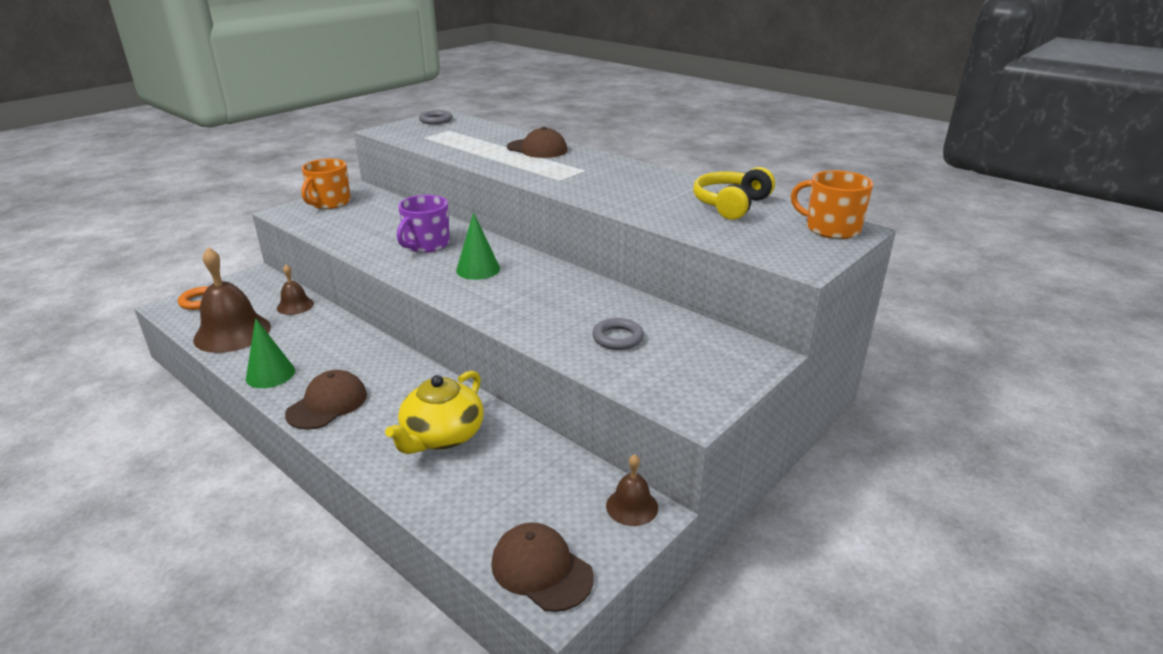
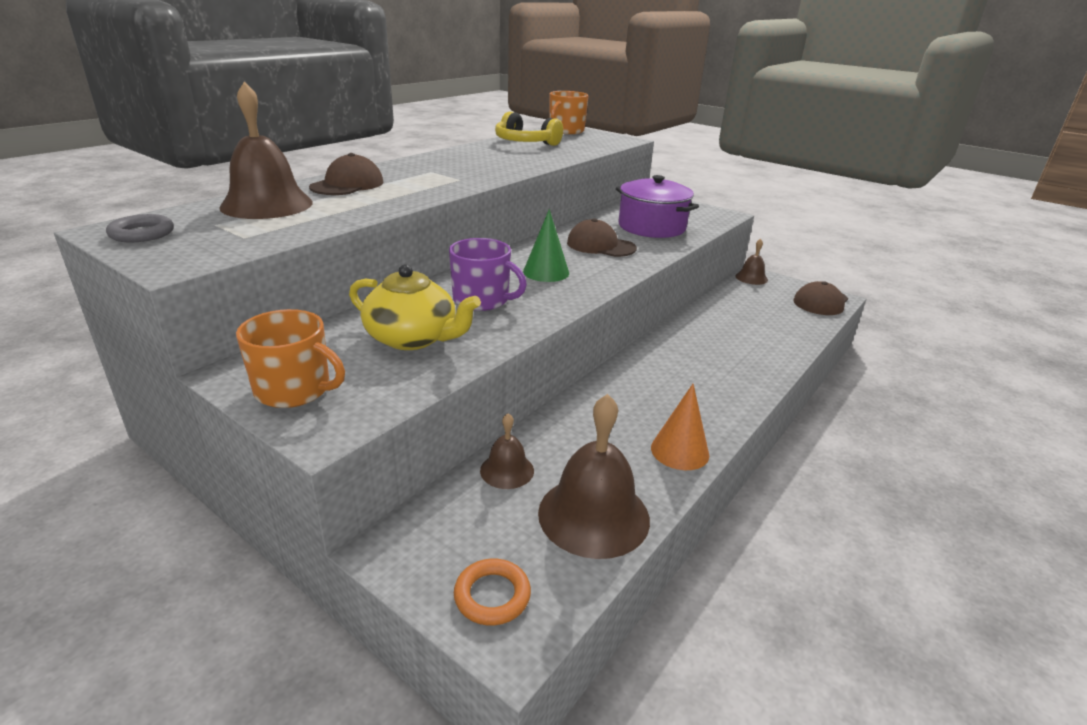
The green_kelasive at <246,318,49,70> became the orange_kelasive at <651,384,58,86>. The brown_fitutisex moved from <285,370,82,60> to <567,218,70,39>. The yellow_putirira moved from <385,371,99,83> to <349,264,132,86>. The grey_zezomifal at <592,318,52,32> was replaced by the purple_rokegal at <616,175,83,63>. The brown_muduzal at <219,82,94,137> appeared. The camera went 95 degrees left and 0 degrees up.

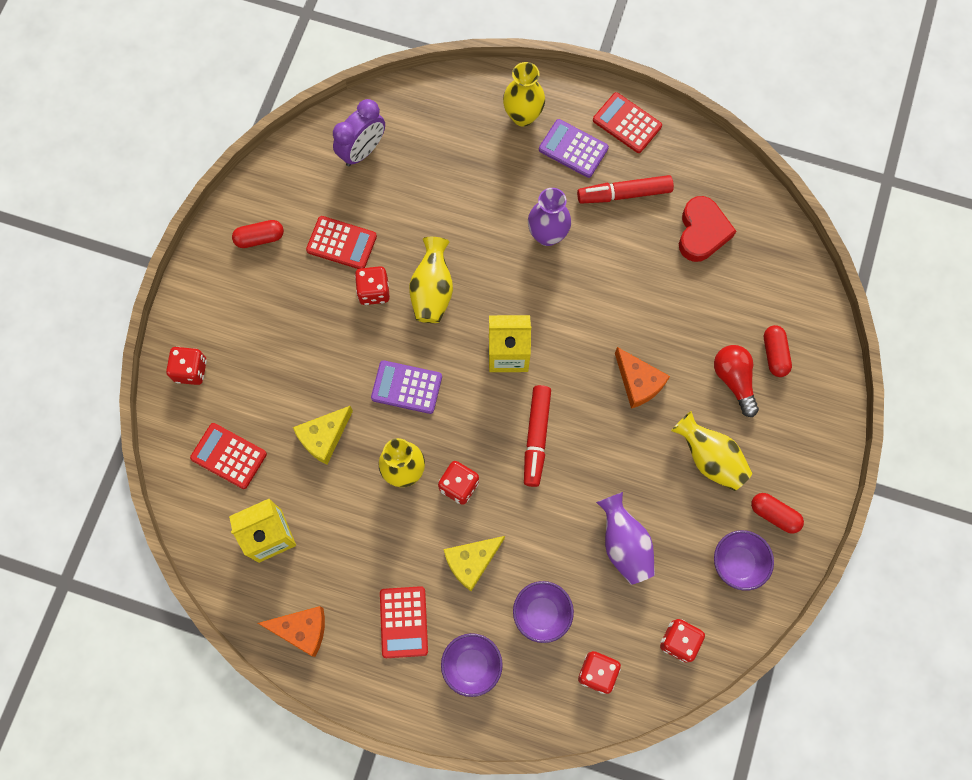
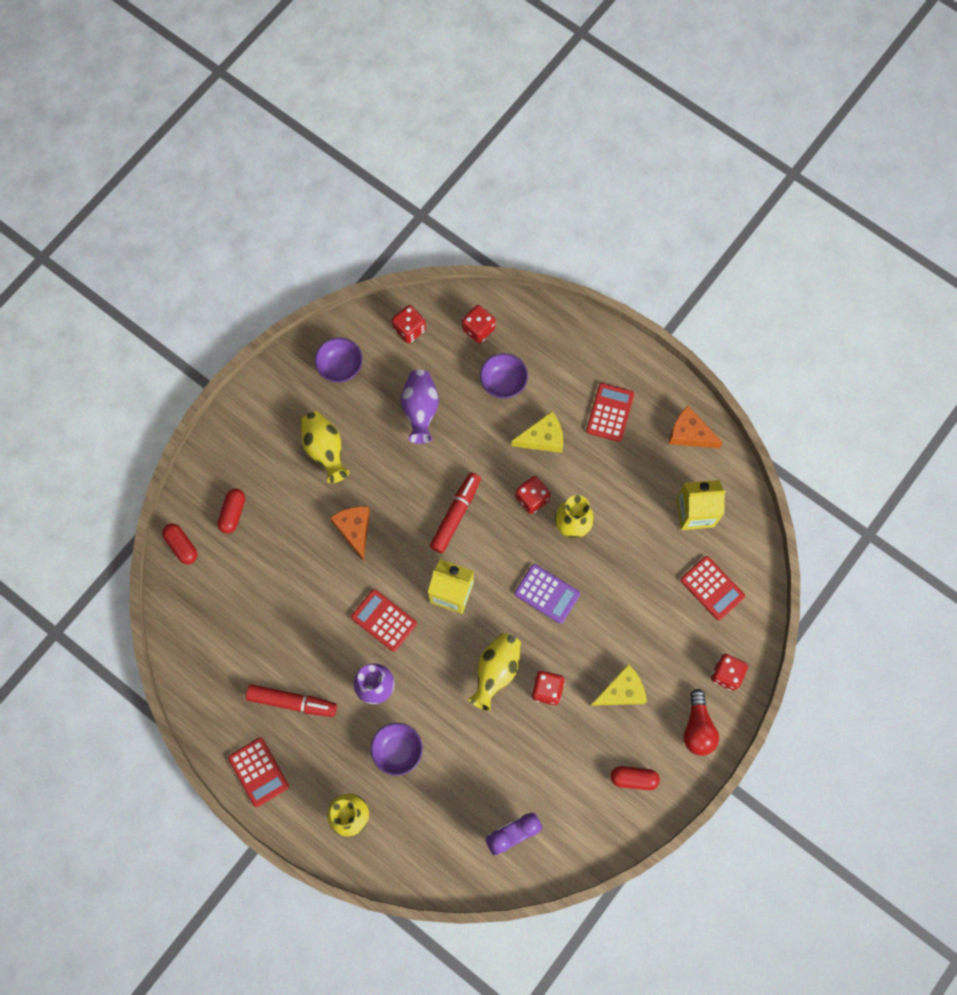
The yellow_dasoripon moved from <293,406,60,59> to <591,664,56,42>. The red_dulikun moved from <306,216,71,53> to <351,589,66,63>. The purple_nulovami moved from <441,633,62,64> to <371,723,52,53>. The purple_dulikun at <539,119,70,59> disappeared. The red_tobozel at <679,196,57,66> disappeared. The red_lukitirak moved from <714,345,45,72> to <683,689,36,67>. The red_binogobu moved from <751,493,53,41> to <162,524,36,40>. The camera went 160 degrees left and 0 degrees up.

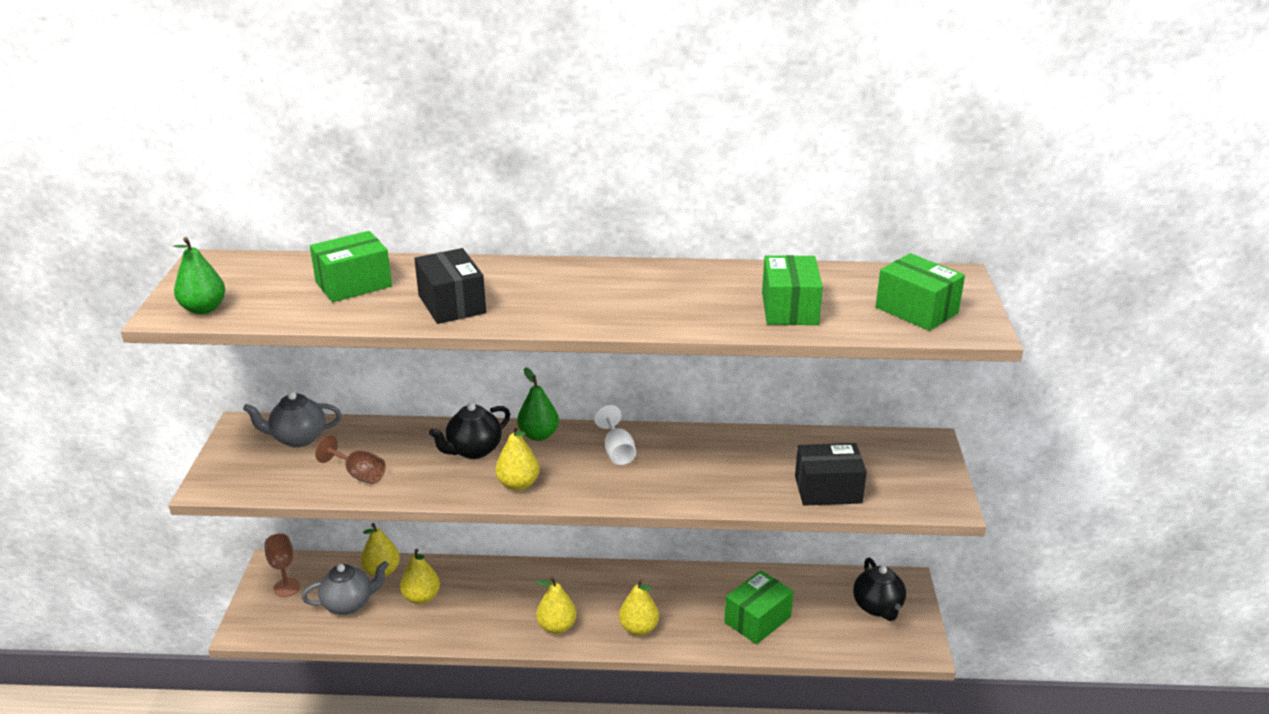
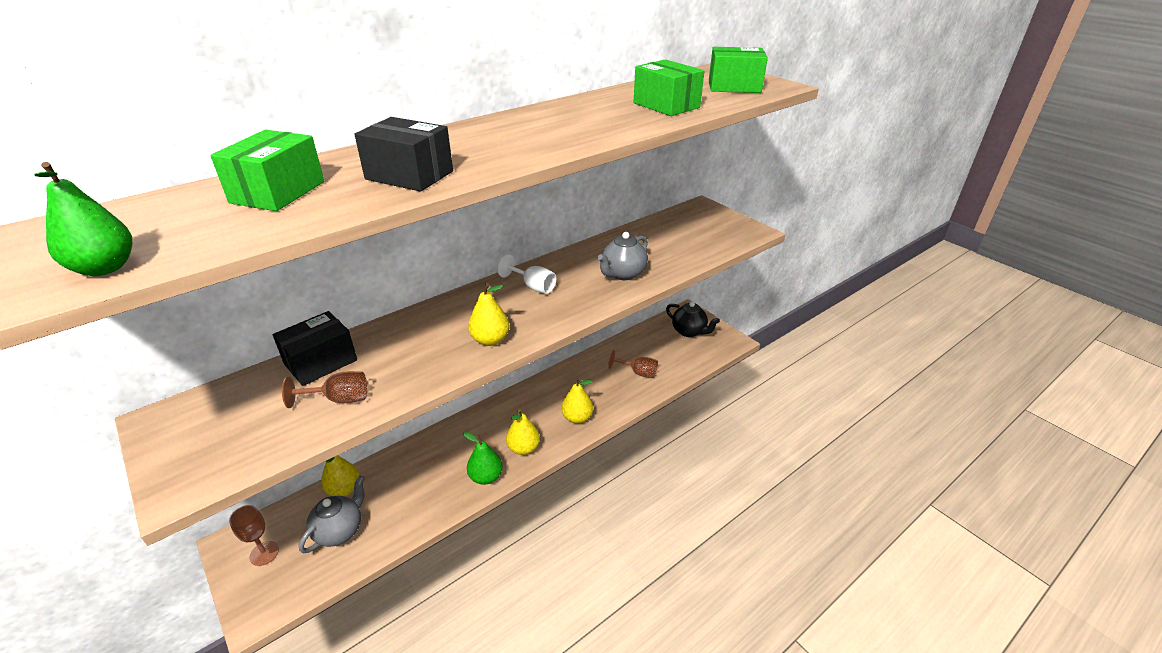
The grey_putirira moved from <243,391,99,56> to <598,232,50,48>. The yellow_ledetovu at <400,549,40,55> disappeared. The black_putirira at <429,403,81,56> disappeared. The green_ledetovu moved from <517,367,42,74> to <463,432,40,53>. The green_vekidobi at <724,570,69,74> was replaced by the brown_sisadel at <608,350,50,28>. The black_vekidobi moved from <795,443,72,62> to <273,311,84,75>. The camera went 40 degrees left and 5 degrees up.

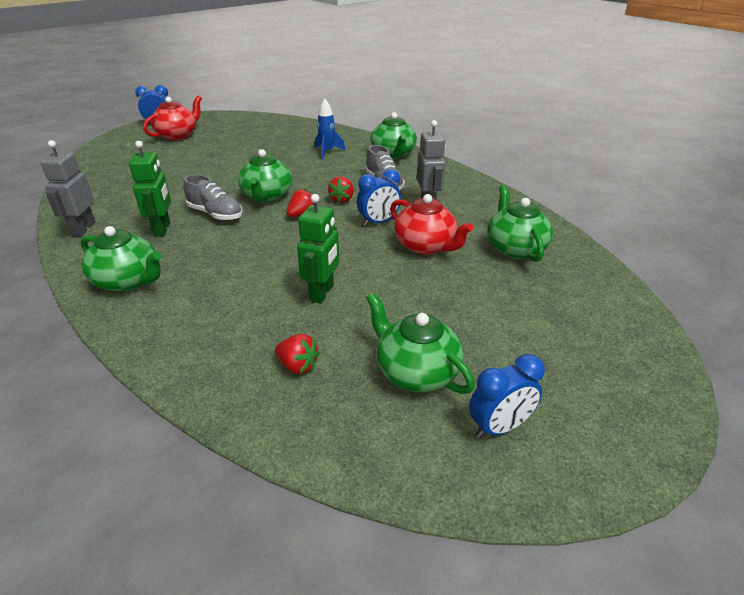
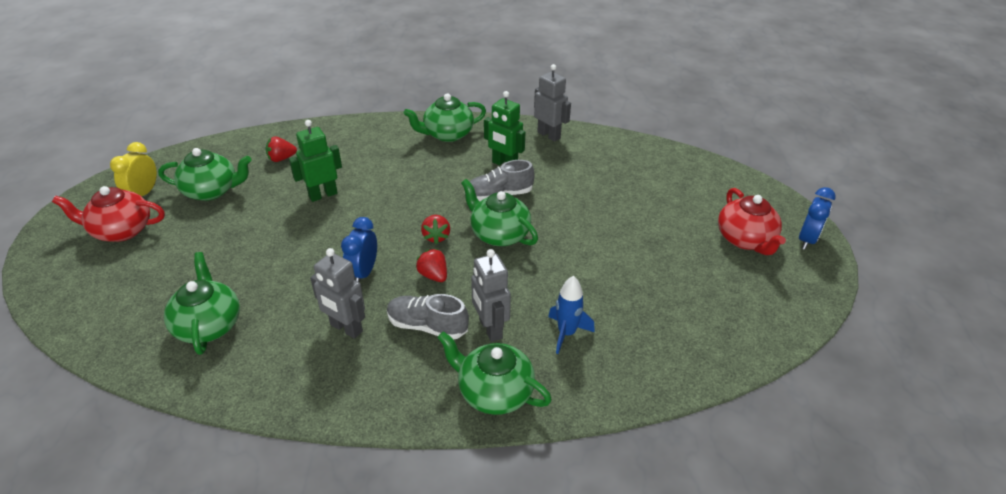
The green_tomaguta at <297,194,42,109> turned 90 degrees clockwise. The red_putirira moved from <390,194,83,61> to <52,186,113,56>. The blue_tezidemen at <469,354,76,84> became the yellow_tezidemen at <110,142,47,54>. The green_putirira at <487,185,66,77> turned 135 degrees counterclockwise. The grey_tomaguta at <471,249,40,93> appeared. The camera went 130 degrees right and 5 degrees up.

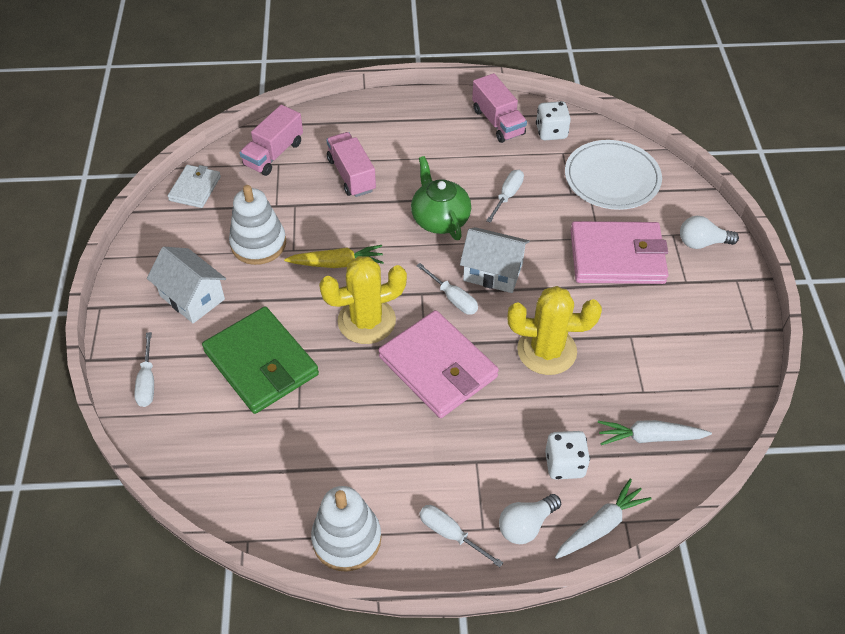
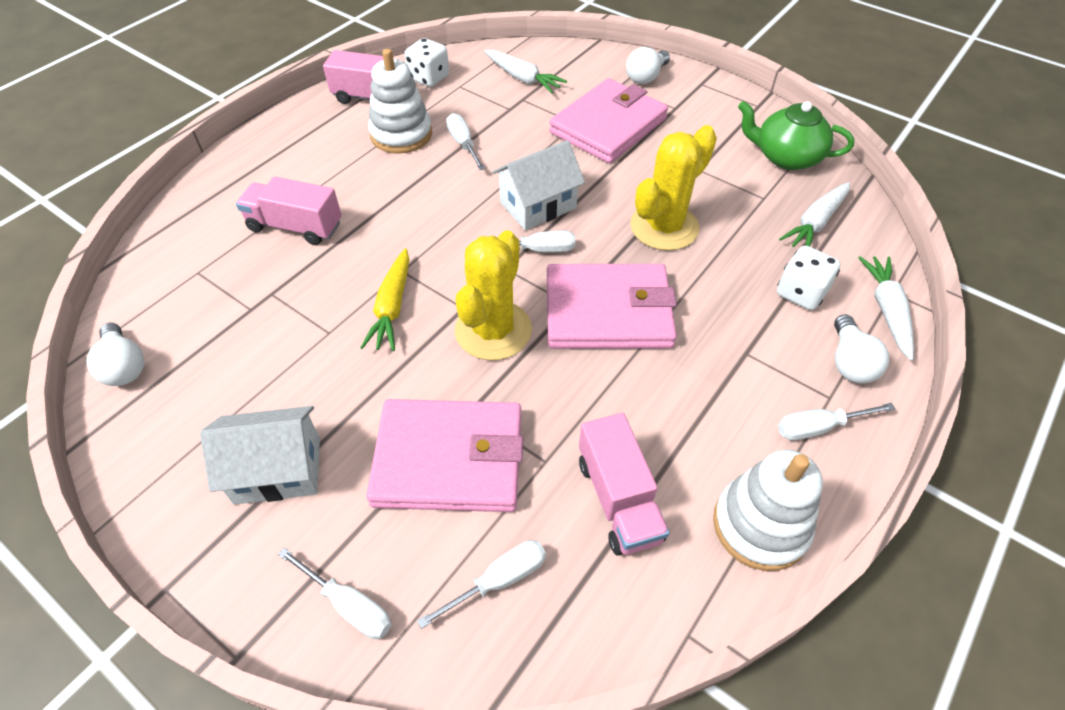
The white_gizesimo at <168,165,53,43> was replaced by the white_lukitirak at <86,323,58,63>. The green_gizesimo at <202,306,117,108> became the pink_gizesimo at <366,399,157,113>. The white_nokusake moved from <229,185,57,80> to <368,49,64,105>. The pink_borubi moved from <239,105,64,71> to <579,413,91,143>. The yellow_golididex at <284,245,100,23> turned 150 degrees clockwise. The green_putirira moved from <411,156,60,84> to <738,101,116,69>. The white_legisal at <565,140,97,70> was replaced by the white_golididex at <484,50,83,43>. The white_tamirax at <417,540,129,89> appeared. The camera went 50 degrees left and 0 degrees up.

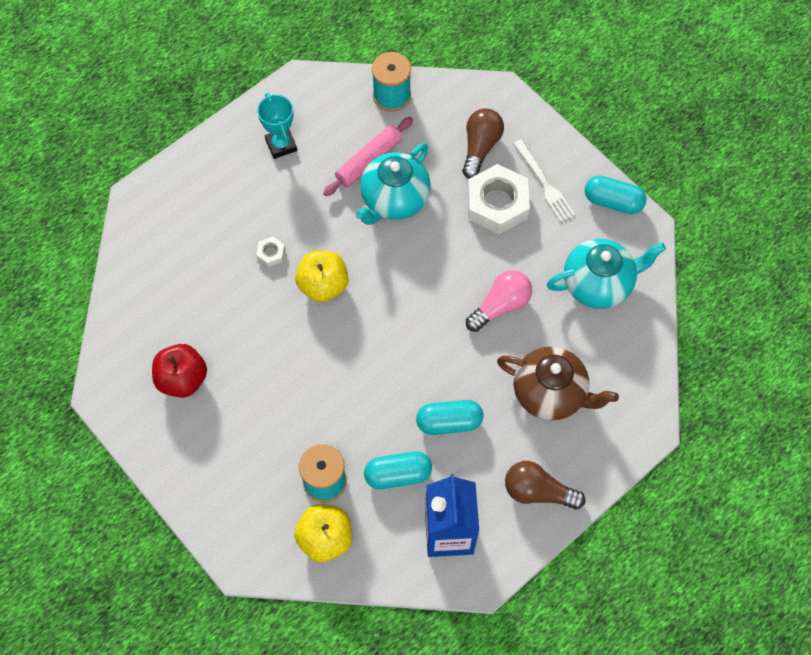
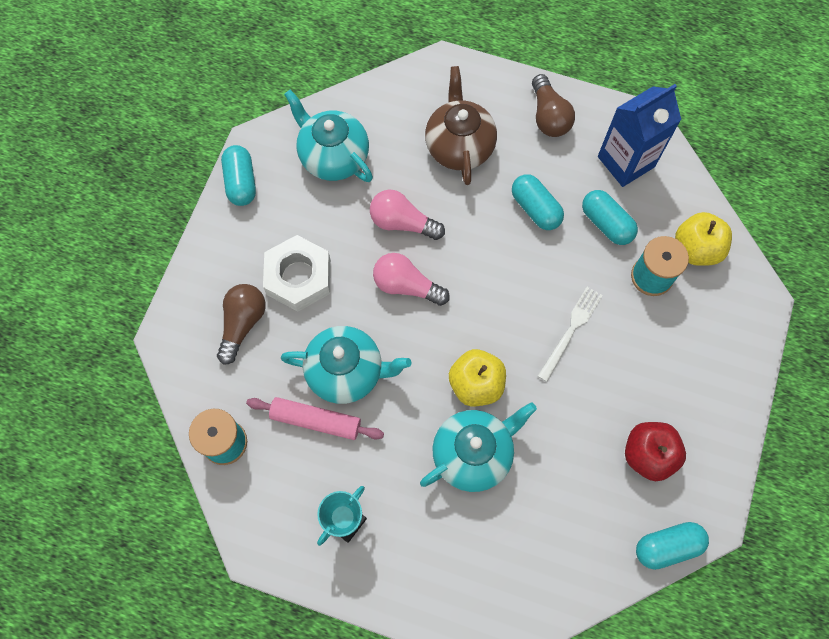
The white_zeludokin at <256,237,29,30> was replaced by the turquoise_putirira at <420,402,117,90>. The brown_lukitirak at <462,108,42,71> turned 120 degrees clockwise. The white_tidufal moved from <513,140,62,82> to <538,287,65,95>. The pink_lukitirak at <373,253,77,53> appeared. The turquoise_binogobu at <636,522,73,48> appeared. The camera went 120 degrees left and 5 degrees up.

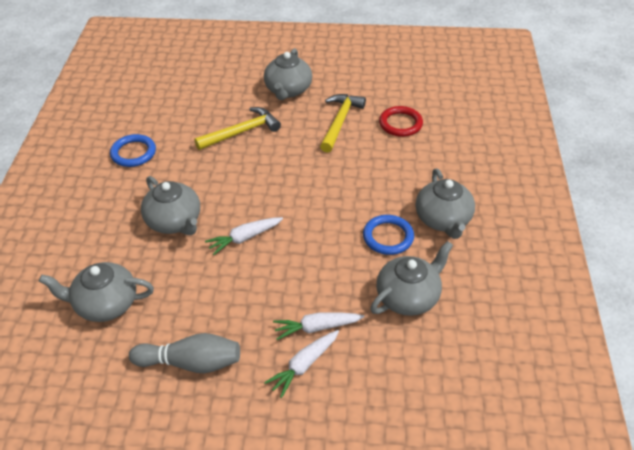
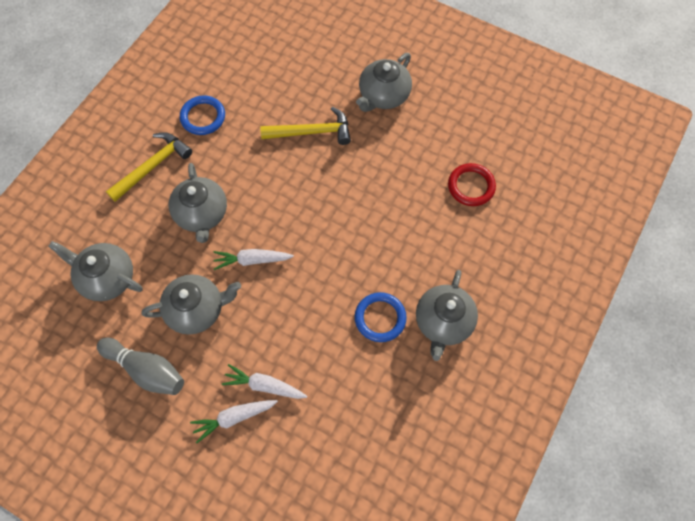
The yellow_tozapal moved from <320,94,46,59> to <106,132,86,70>. The grey_putirira moved from <370,241,83,75> to <142,274,99,61>. The camera went 25 degrees right and 20 degrees up.

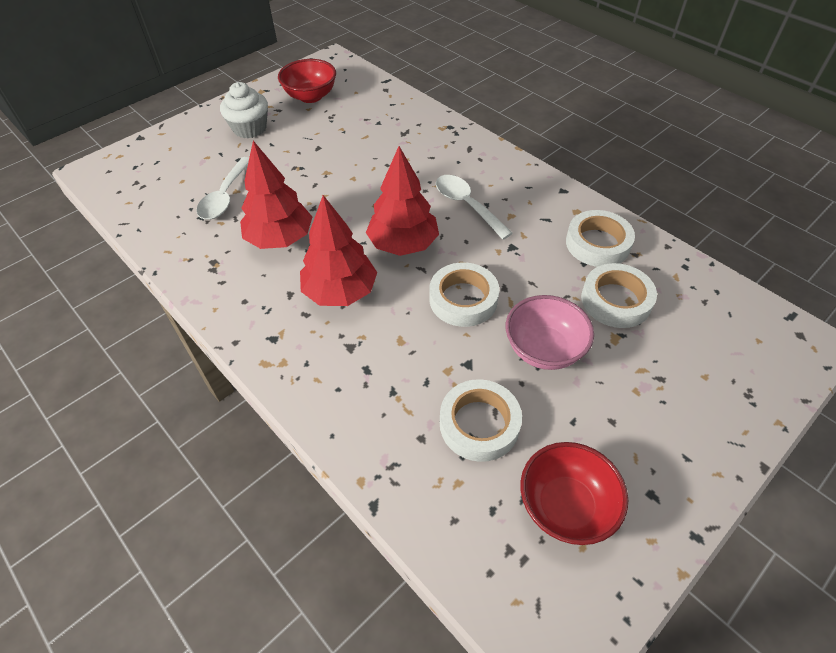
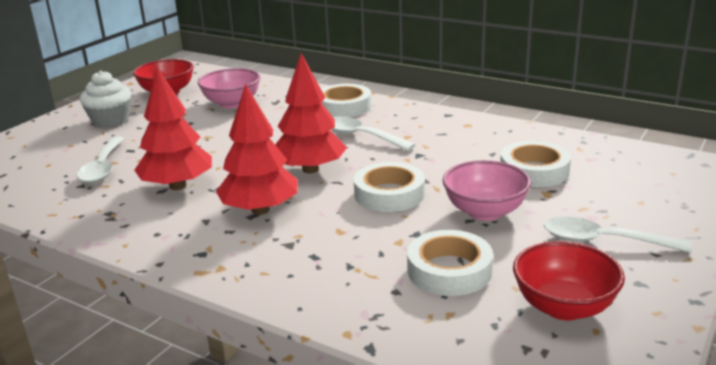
The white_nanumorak moved from <566,210,69,57> to <321,84,51,33>. The pink_nulovami at <198,68,63,41> appeared. The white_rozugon at <544,217,148,36> appeared. The camera went 15 degrees left and 25 degrees down.

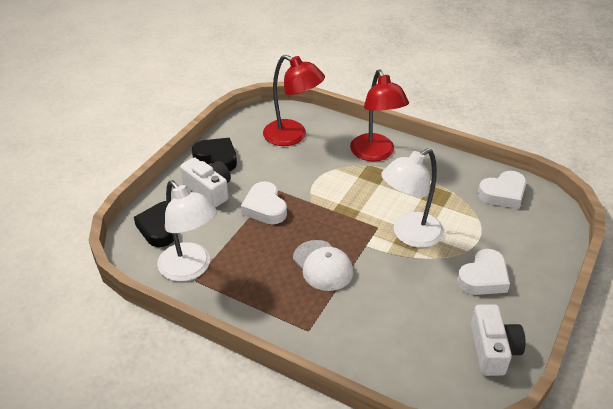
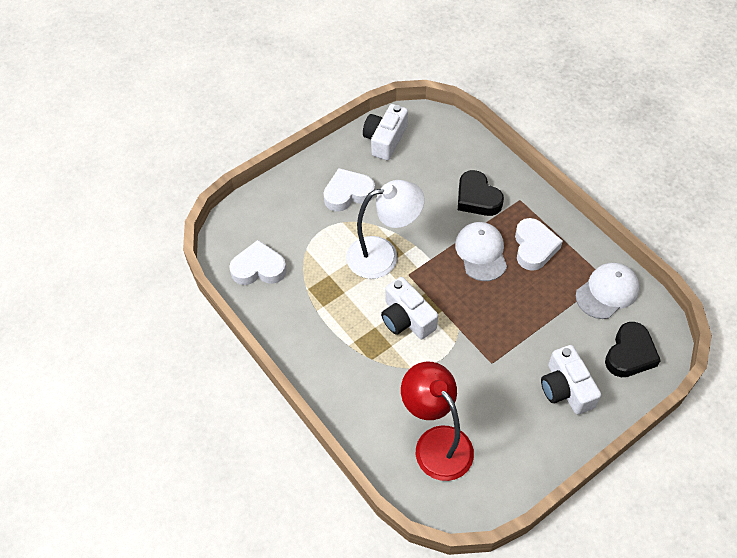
The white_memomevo at <157,180,60,102> was replaced by the white_fitutisex at <576,263,64,56>. The black_tobozel moved from <192,138,45,33> to <458,170,46,46>. The white_tobozel moved from <241,181,46,43> to <515,218,48,53>. The red_memomevo at <350,69,59,92> disappeared. The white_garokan at <381,277,57,62> appeared. The camera went 155 degrees left and 15 degrees up.

